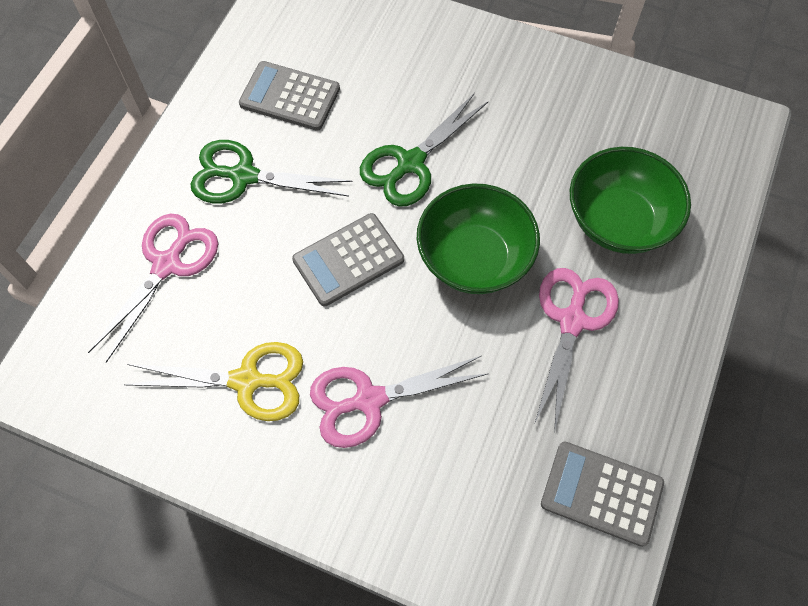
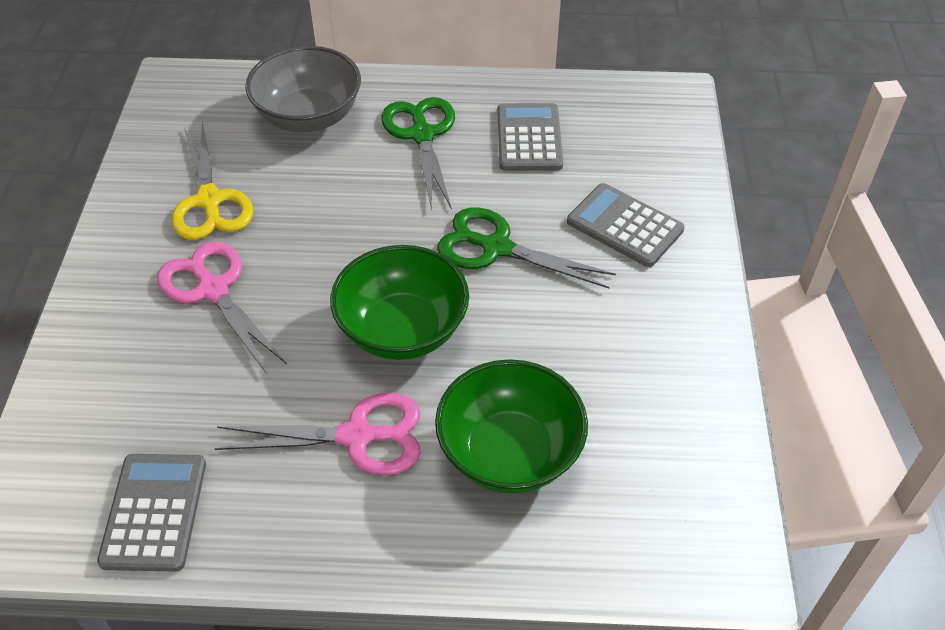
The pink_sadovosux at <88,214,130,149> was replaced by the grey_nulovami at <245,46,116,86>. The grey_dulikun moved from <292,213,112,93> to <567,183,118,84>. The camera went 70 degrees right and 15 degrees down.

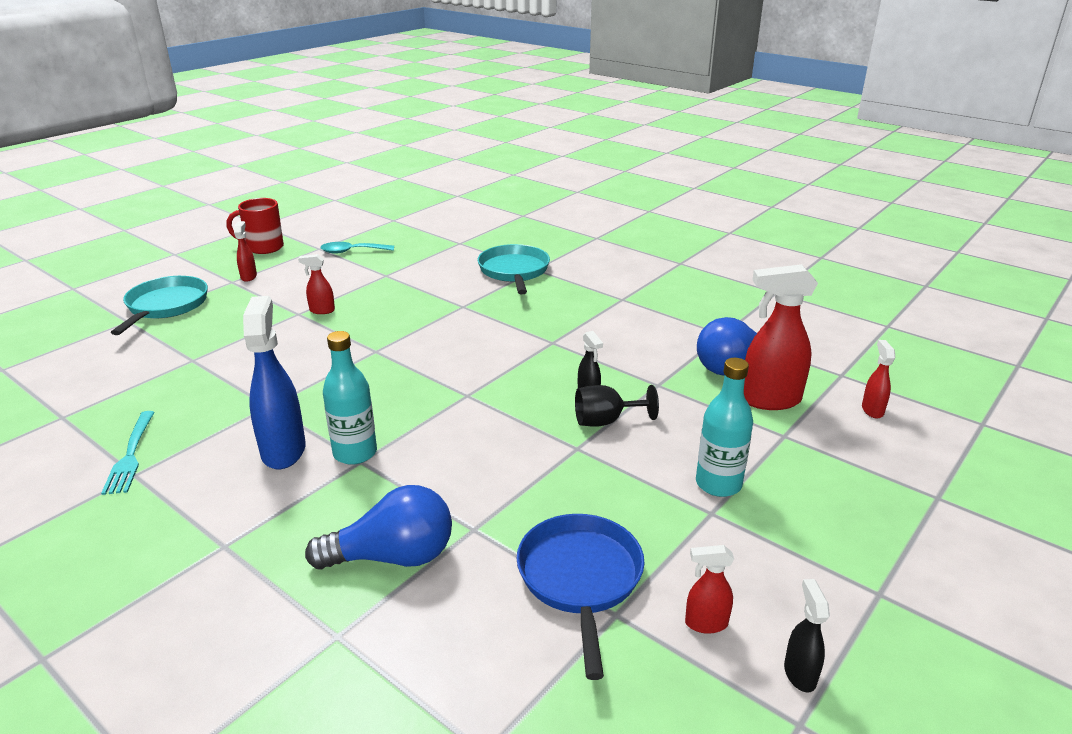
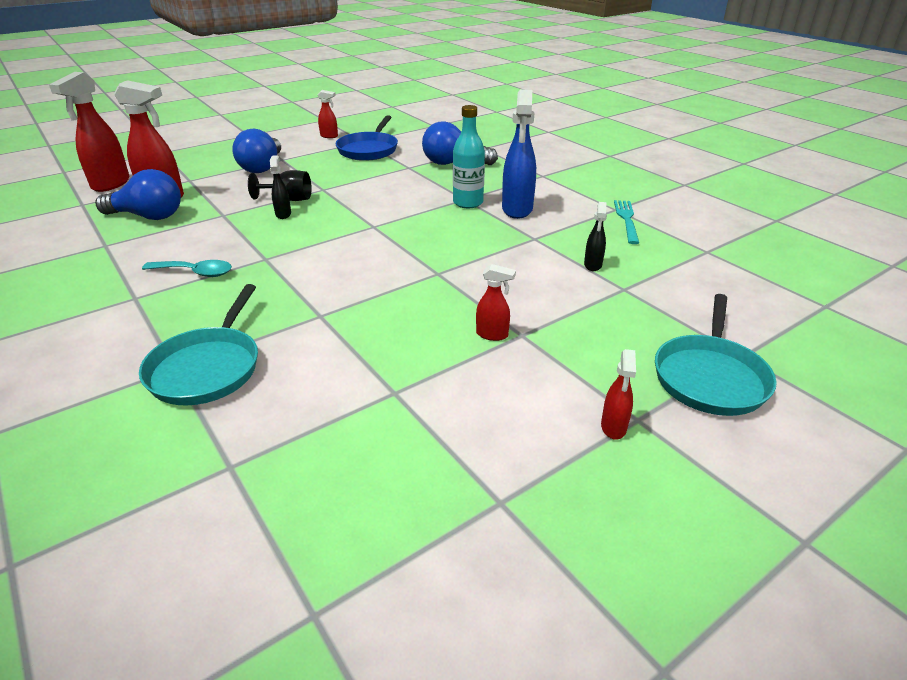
The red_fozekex at <226,198,58,56> disappeared. The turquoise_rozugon moved from <321,242,73,12> to <142,260,90,17>. The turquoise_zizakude at <696,358,57,139> was replaced by the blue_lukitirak at <232,129,49,44>. The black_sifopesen moved from <784,579,46,114> to <584,202,23,69>. The red_sifopesen at <862,340,33,79> changed to 2.01 times the size. The camera went 165 degrees left and 5 degrees up.

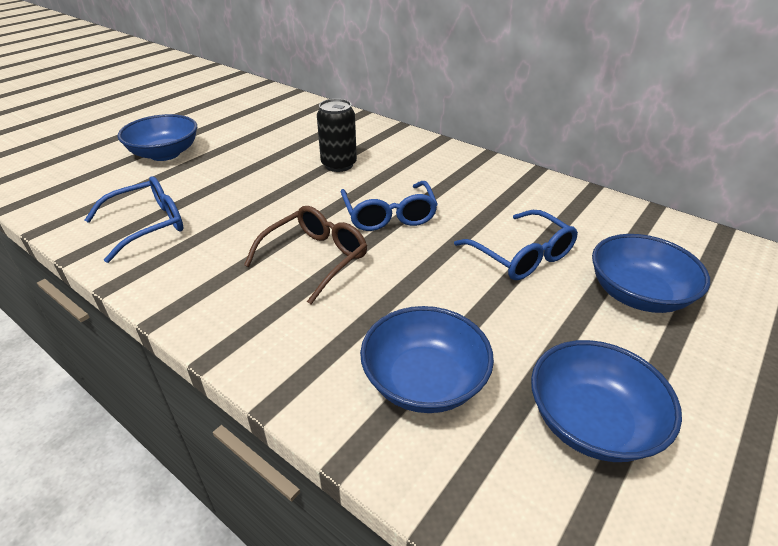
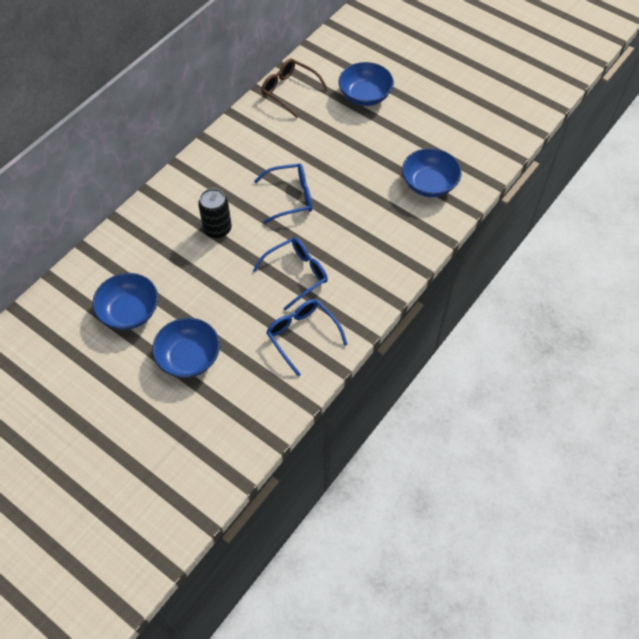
The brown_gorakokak moved from <244,206,123,98> to <261,58,67,60>. The blue_gorakokak moved from <454,210,124,70> to <253,238,75,73>. The blue_nulovami moved from <531,340,151,122> to <92,273,66,57>. The camera went 90 degrees left and 20 degrees up.

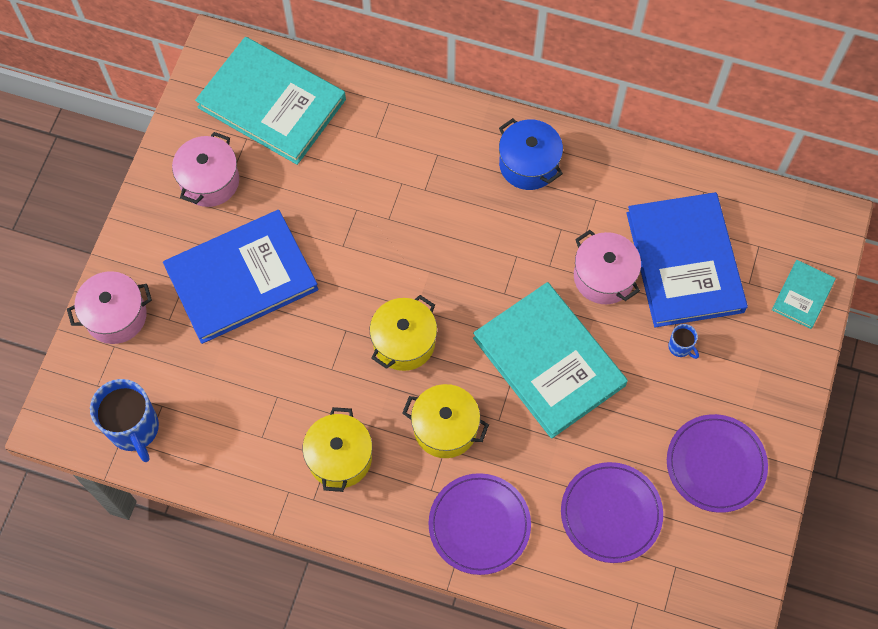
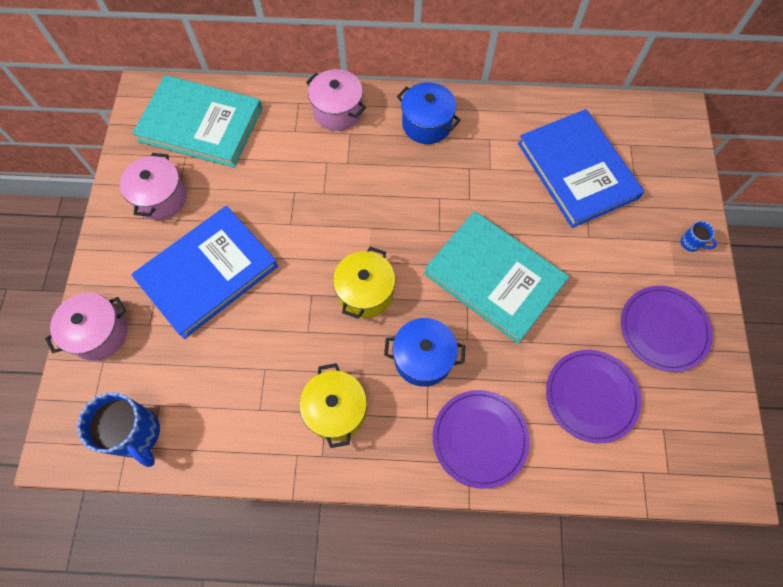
The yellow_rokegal at <403,384,86,74> became the blue_rokegal at <384,318,81,69>. The pink_rokegal moved from <574,230,67,74> to <306,69,60,62>. The blue_fozekex moved from <668,324,31,35> to <681,221,36,31>. The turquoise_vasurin at <772,260,64,69> disappeared. The camera went 15 degrees left and 0 degrees up.

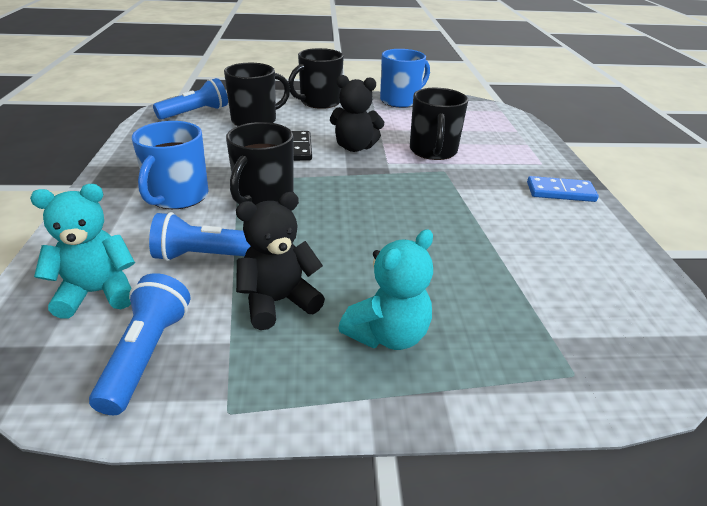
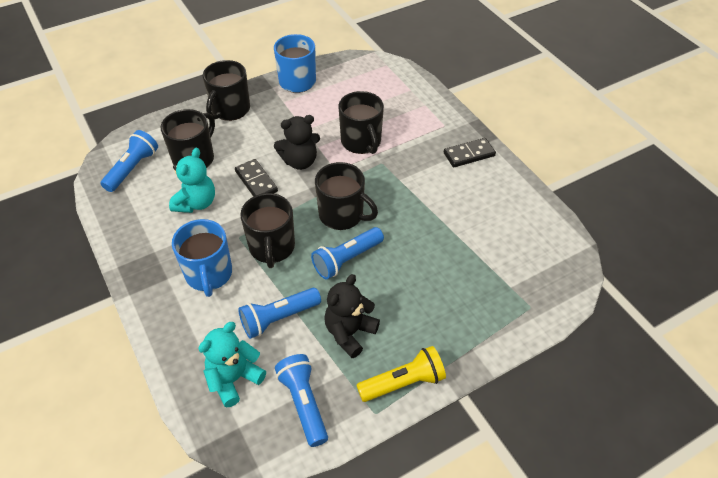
The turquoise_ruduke moved from <338,229,95,121> to <169,148,46,65>. The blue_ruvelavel at <527,176,72,26> became the black_ruvelavel at <444,138,52,29>. The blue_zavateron at <311,227,73,52> appeared. The black_fozekex at <315,162,63,68> appeared. The yellow_zavateron at <356,346,90,56> appeared. The camera went 25 degrees left and 15 degrees up.

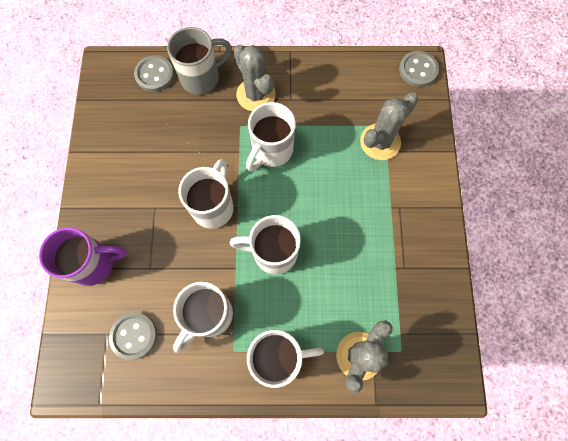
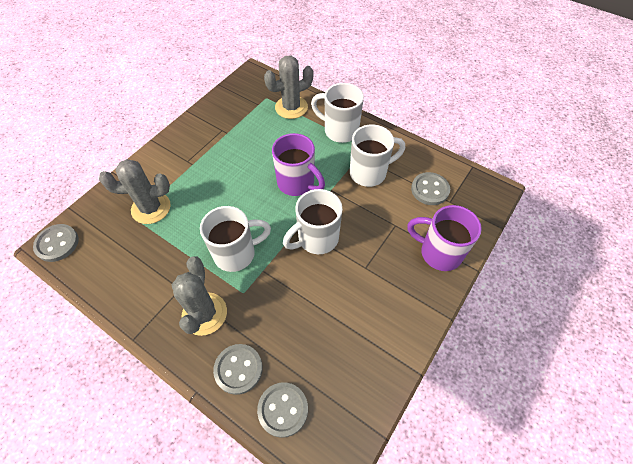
The grey_fozekex at <167,27,65,68> was replaced by the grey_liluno at <213,344,50,51>. The white_fozekex at <230,215,71,59> became the purple_fozekex at <272,133,53,63>. The camera went 145 degrees left and 15 degrees down.

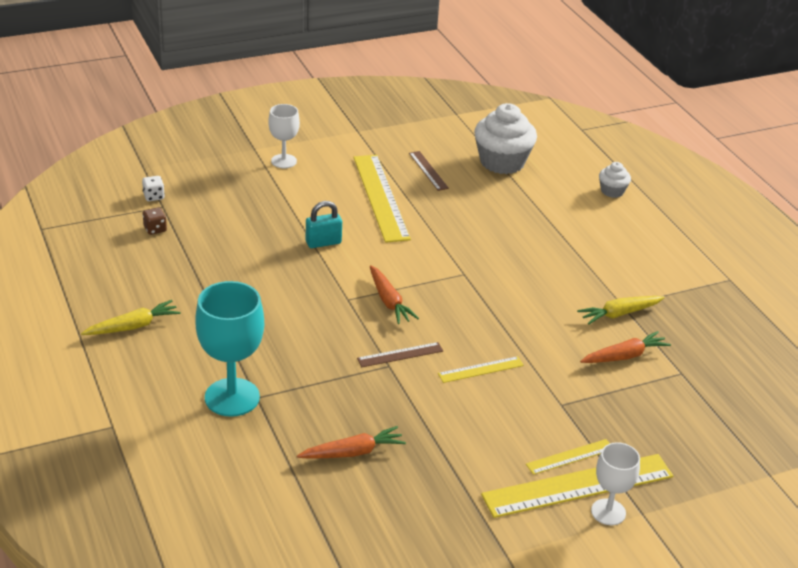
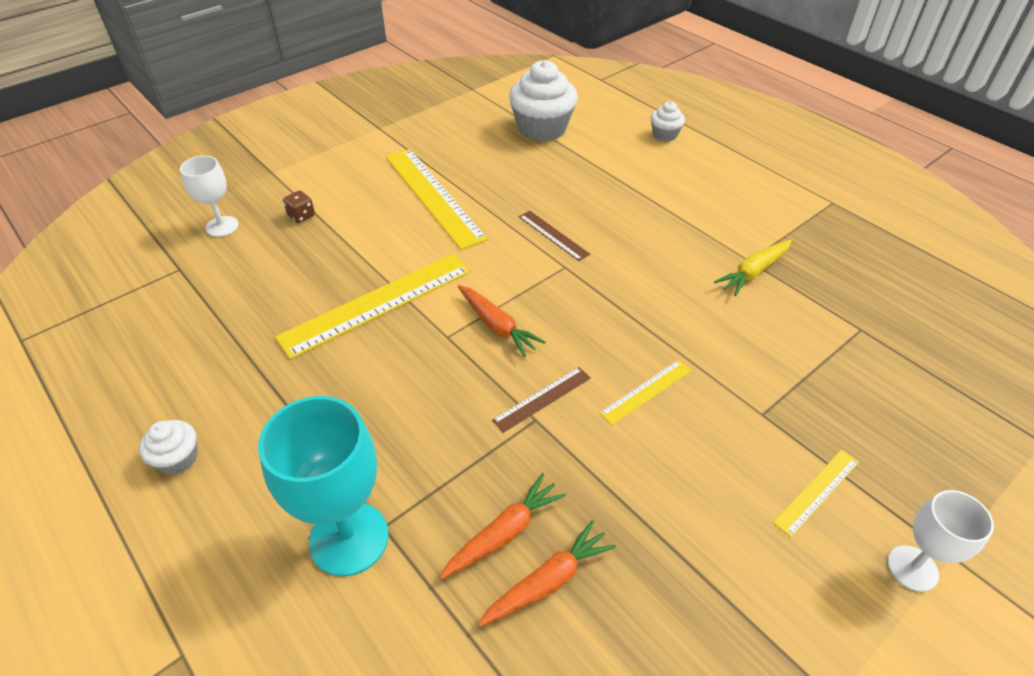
The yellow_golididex at <81,300,99,35> was replaced by the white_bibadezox at <139,420,58,55>. The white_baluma at <142,176,23,25> disappeared. The brown_baluma moved from <142,207,25,28> to <283,190,32,33>. The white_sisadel moved from <268,104,32,64> to <180,156,59,81>. The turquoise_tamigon at <306,201,36,47> disappeared. The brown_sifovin moved from <409,151,40,40> to <519,211,71,50>. The yellow_sifovin moved from <481,454,192,64> to <275,254,196,105>. The orange_golididex moved from <580,331,91,32> to <440,473,126,107>. The camera went 15 degrees left and 10 degrees up.

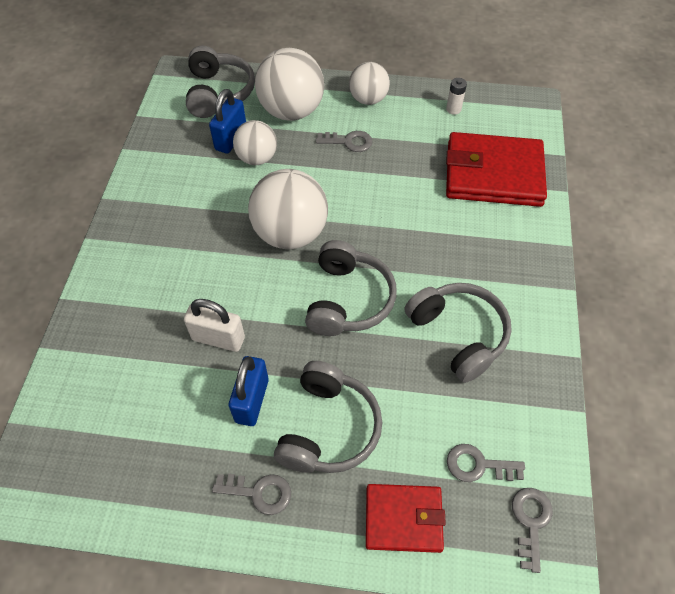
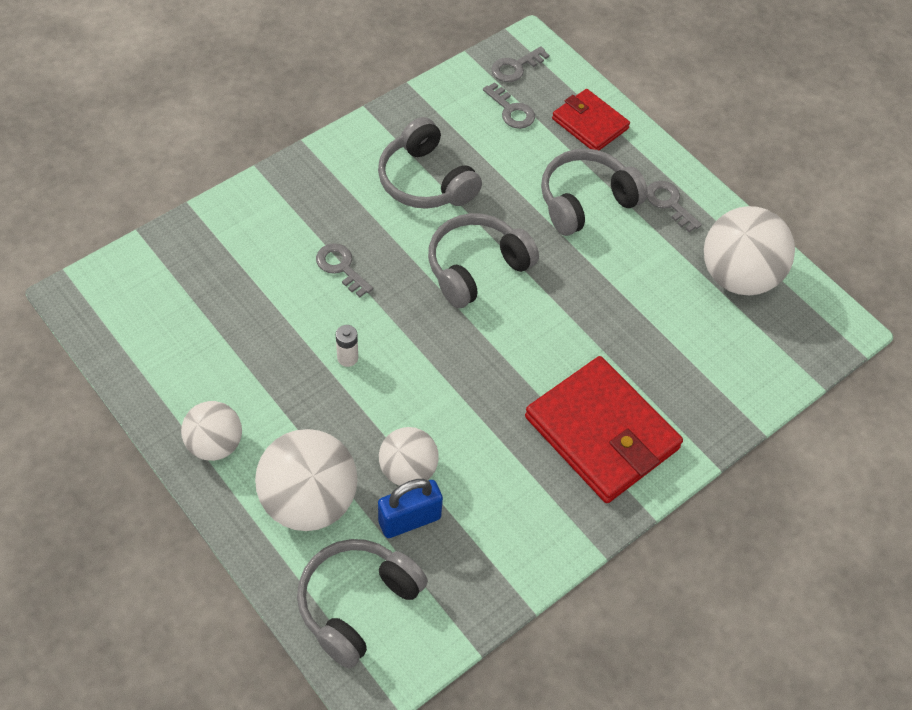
The white_tamigon at <184,299,61,53> disappeared. The blue_tamigon at <229,356,40,70> disappeared. The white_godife moved from <248,169,80,80> to <704,206,91,89>. The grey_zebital moved from <316,131,57,21> to <316,243,57,54>. The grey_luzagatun at <404,283,108,100> turned 45 degrees counterclockwise. The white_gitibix moved from <446,78,21,37> to <336,325,22,42>. The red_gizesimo moved from <446,132,101,75> to <525,356,158,147>. The camera went 140 degrees left and 0 degrees up.

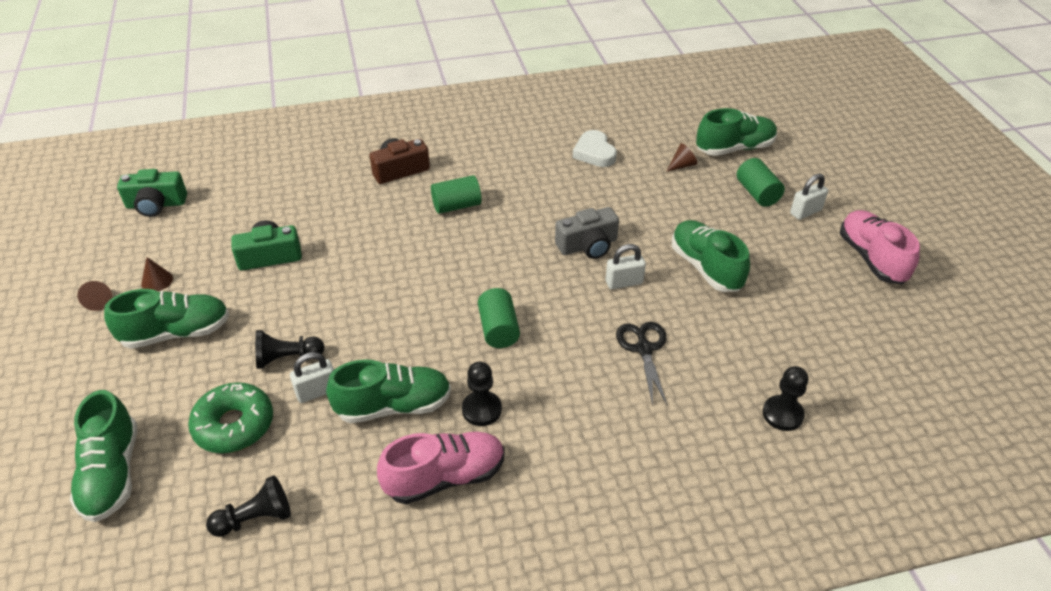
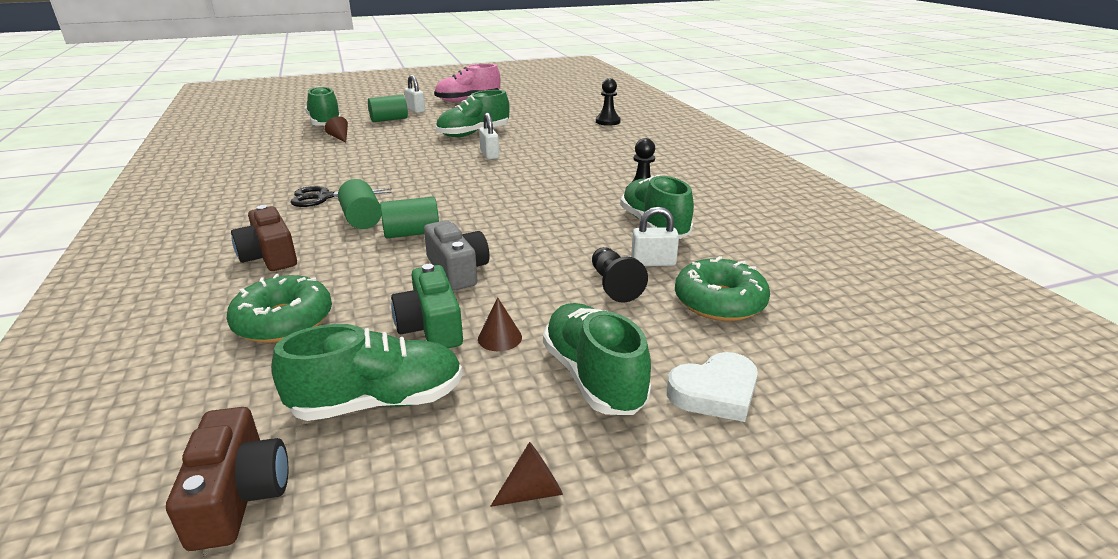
The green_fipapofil moved from <70,390,67,132> to <271,324,192,97>. The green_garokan at <117,169,70,48> became the brown_garokan at <166,407,122,144>. The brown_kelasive moved from <141,257,32,34> to <478,297,44,54>. The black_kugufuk at <206,475,85,62> disappeared. The white_tamigon at <290,352,44,51> turned 60 degrees counterclockwise. The pink_fipapofil at <377,432,127,72> disappeared. The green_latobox moved from <478,288,42,60> to <380,197,59,41>. The grey_garokan moved from <555,207,64,52> to <424,220,65,71>. The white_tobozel moved from <573,130,44,37> to <667,352,91,70>. The black_sadovosux moved from <616,322,51,84> to <290,186,102,21>. The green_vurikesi at <227,274,105,69> appeared. The camera went 95 degrees left and 15 degrees down.

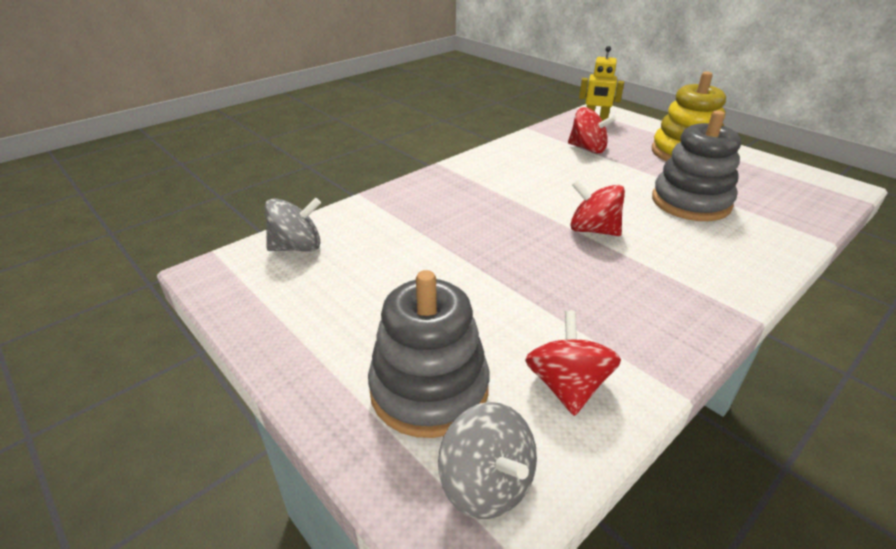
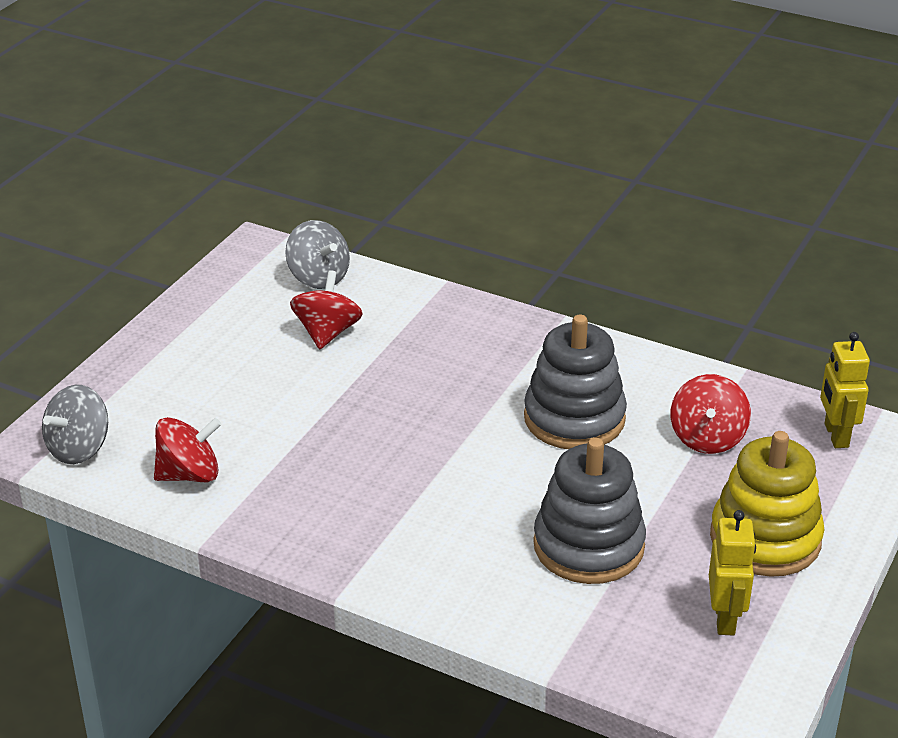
The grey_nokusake moved from <368,270,121,168> to <524,315,103,134>. The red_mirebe moved from <570,180,55,56> to <290,270,73,79>. The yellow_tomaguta at <709,510,47,125> appeared. The camera went 70 degrees right and 0 degrees up.

